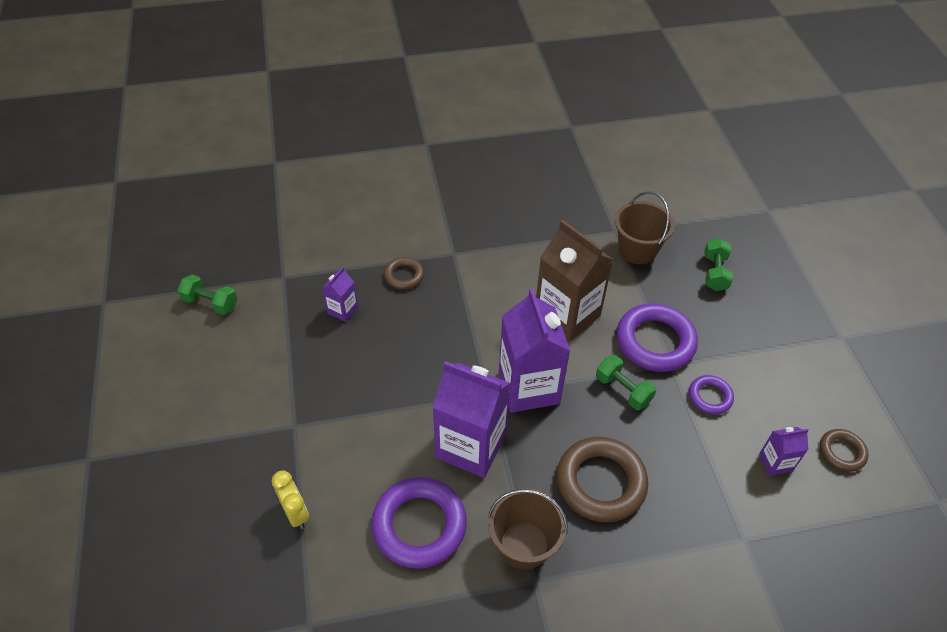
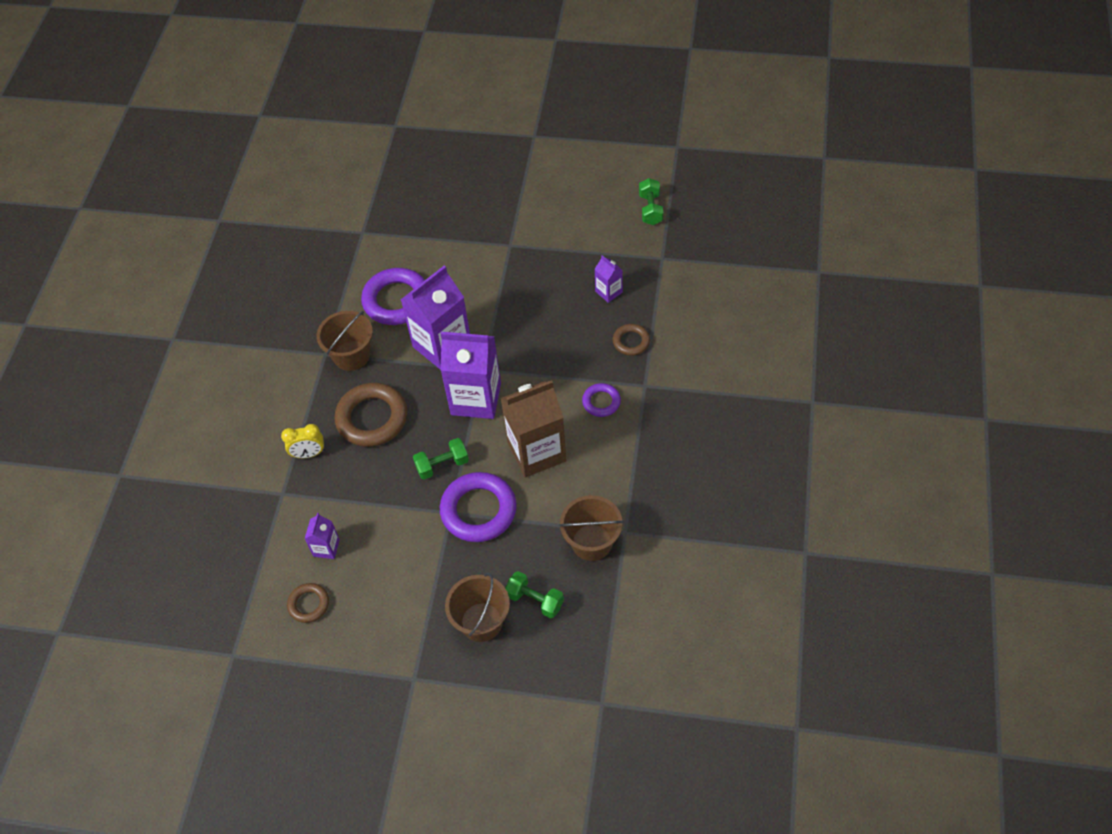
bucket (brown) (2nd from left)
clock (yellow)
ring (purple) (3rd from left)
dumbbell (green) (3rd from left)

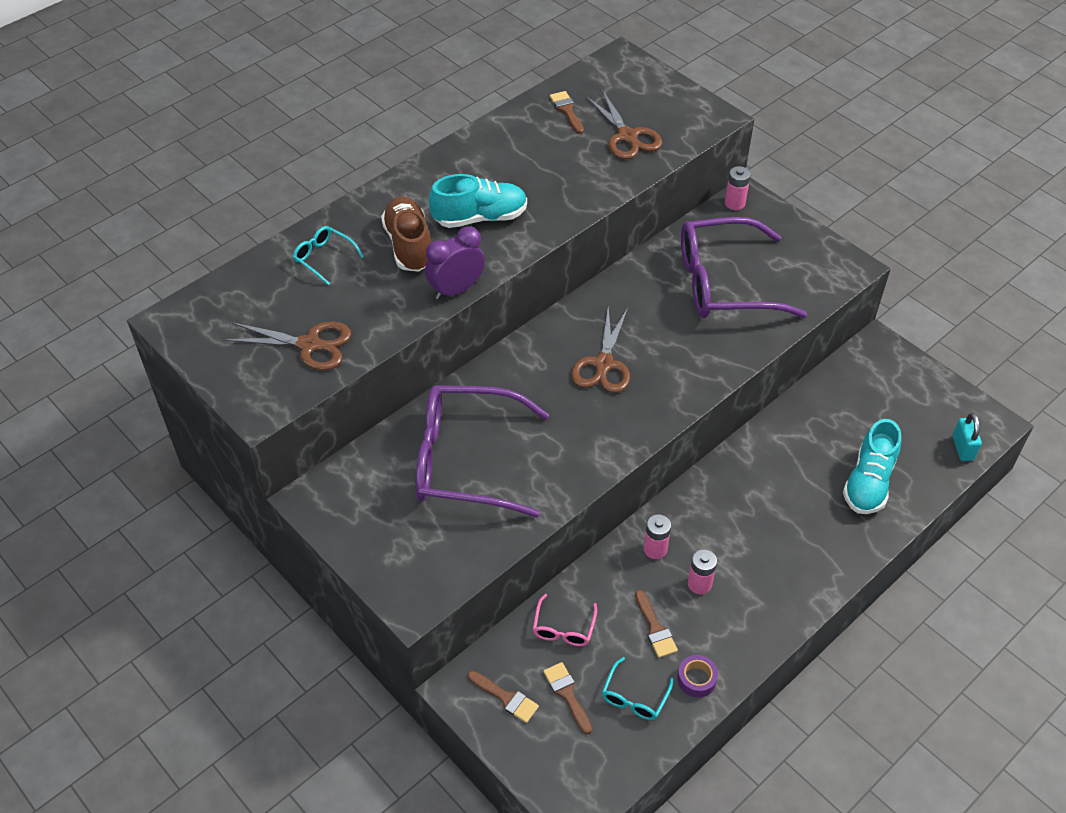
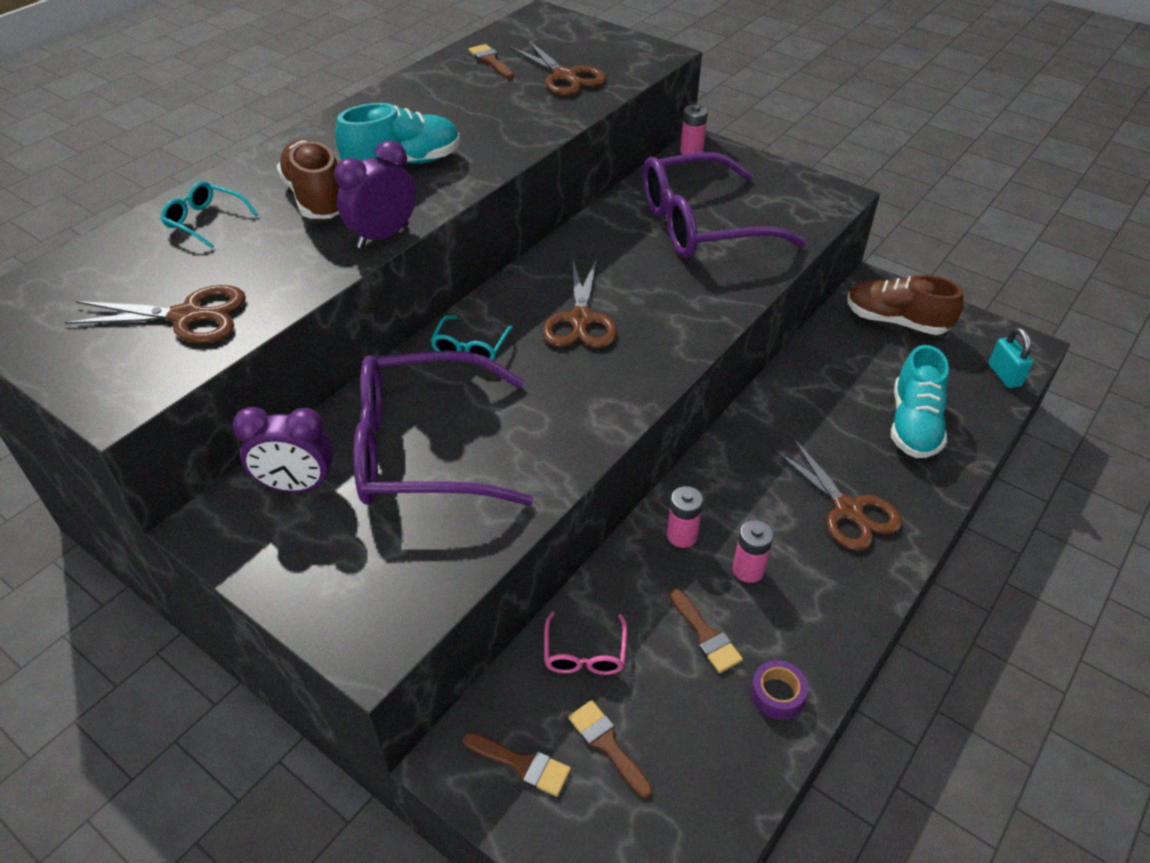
clock (purple) (1st from left)
scissors (brown) (4th from left)
shoe (brown) (2nd from left)
glasses (turquoise) (2nd from left)

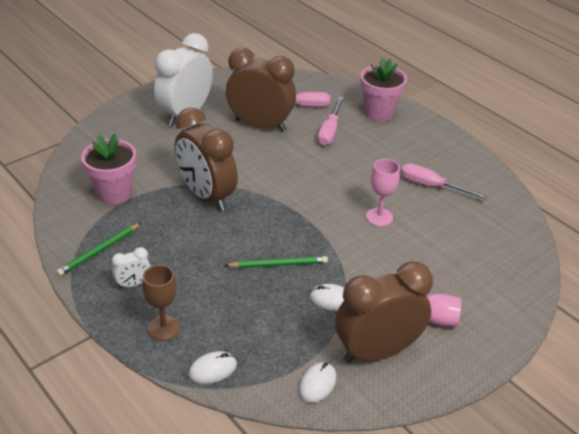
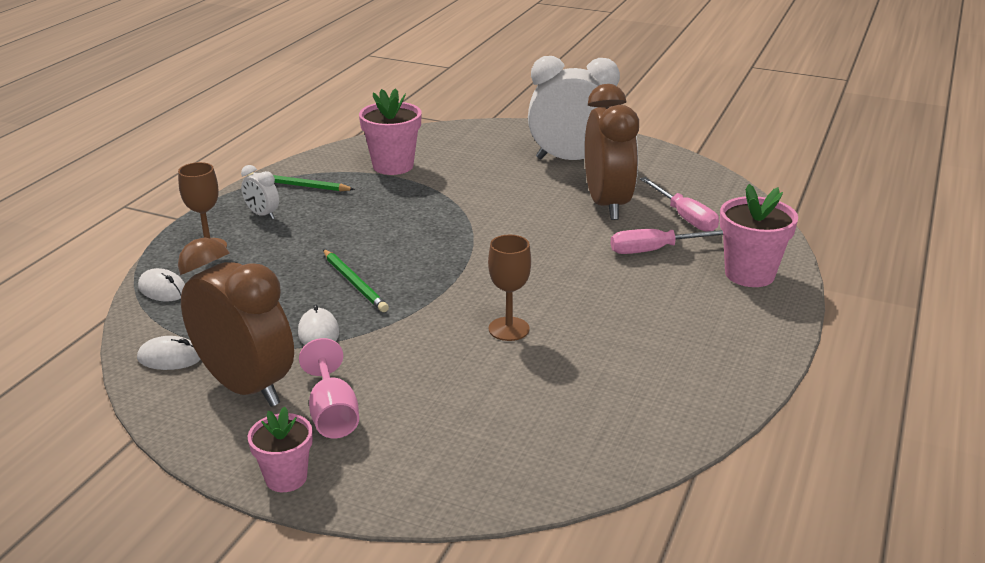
clock (brown) (1st from left in the first image)
screwdriver (pink) (3rd from left in the first image)
flower pot (pink) (1st from left)
goblet (brown) (2nd from left)

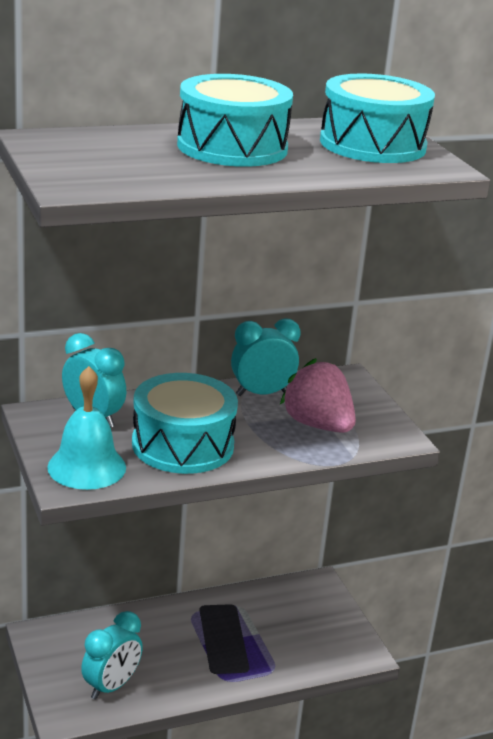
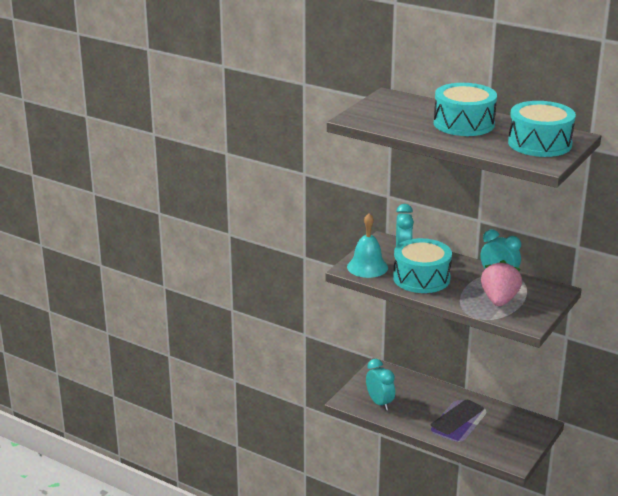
clock (turquoise) (1st from left)

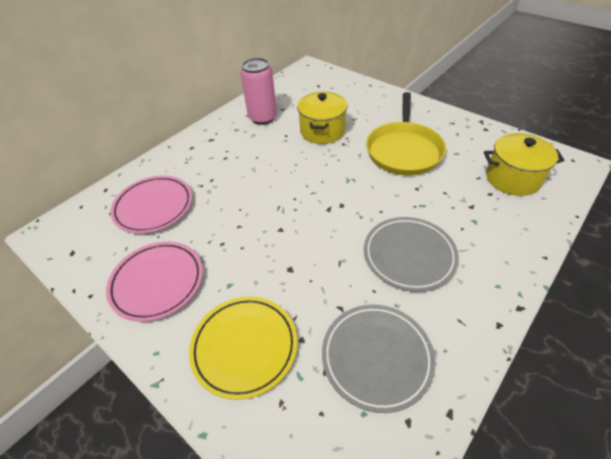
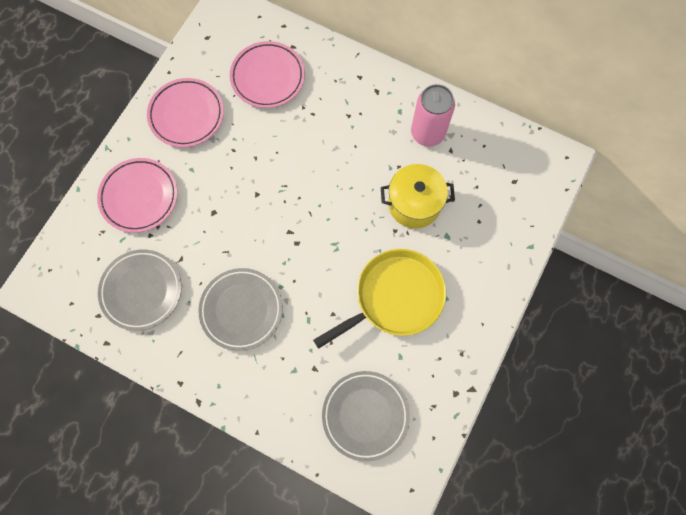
plate (grey) (3rd from left)
plate (pink) (1st from left)
pan (yellow)

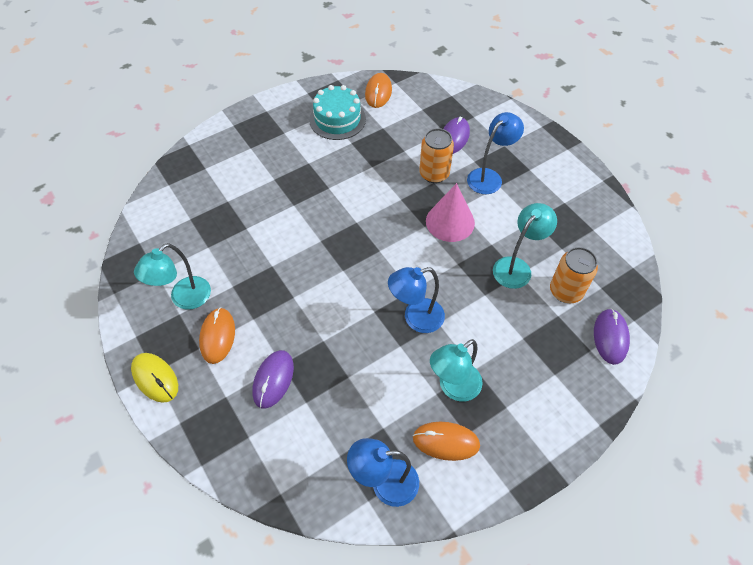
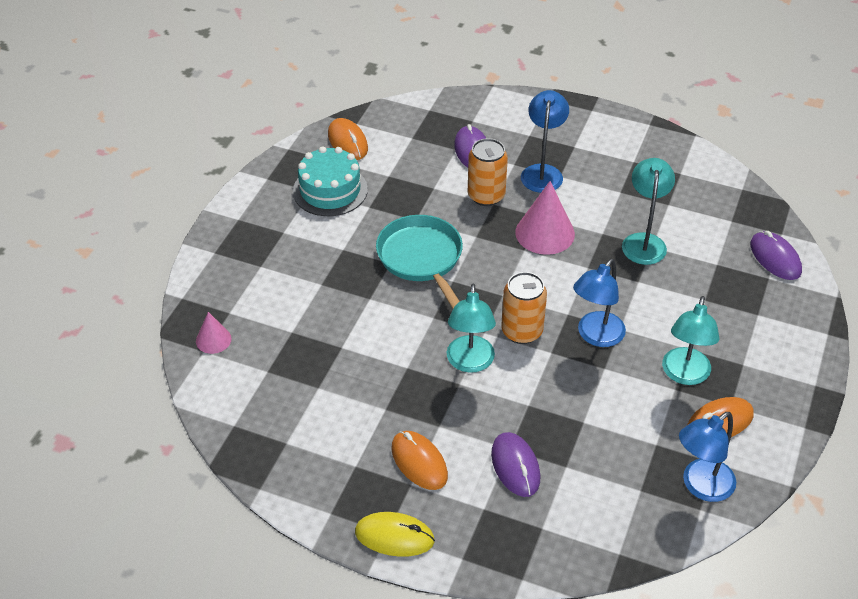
cone (pink) (1st from left)
pan (turquoise)
lamp (turquoise) (1st from left)
can (orange) (2nd from left)

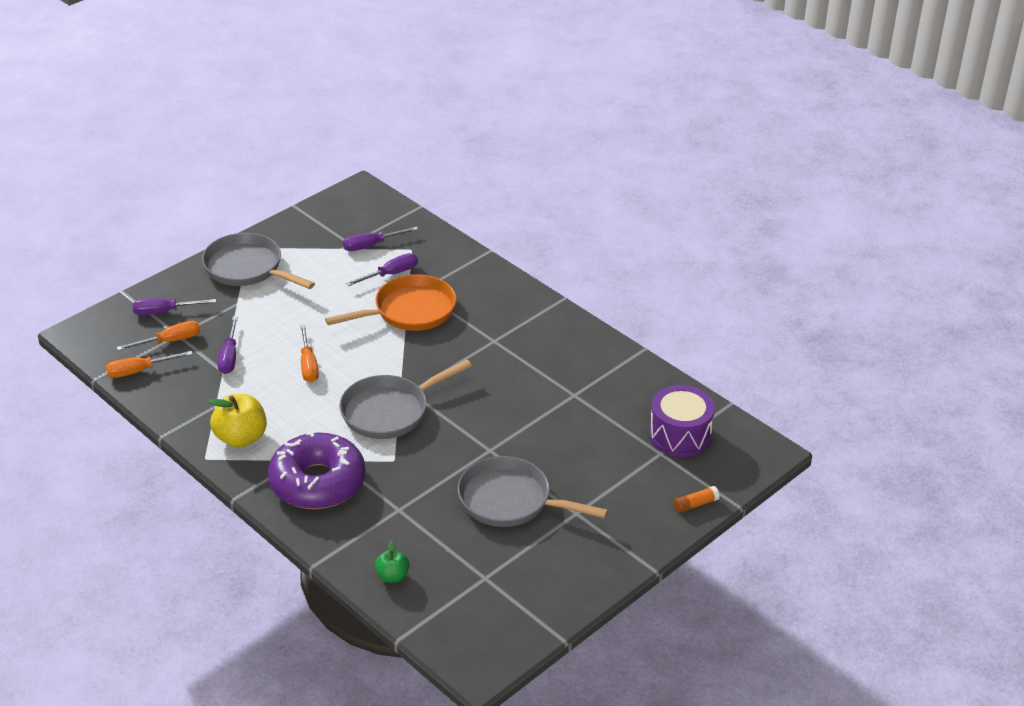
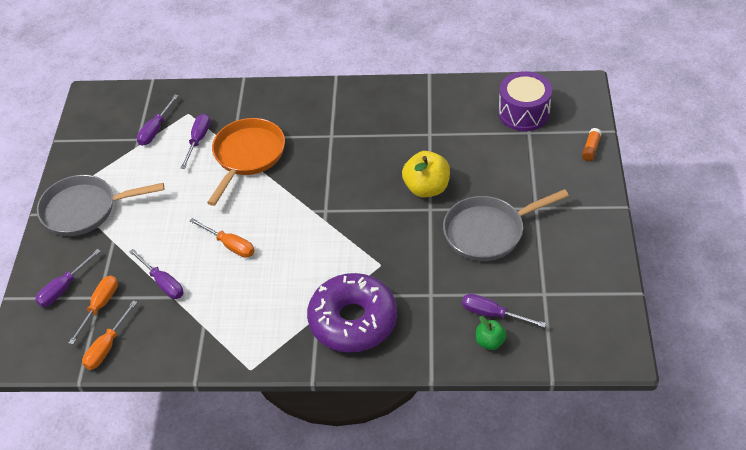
pan (grey) (2nd from left in the first image)
screwdriver (purple) (5th from left)
apple (yellow)

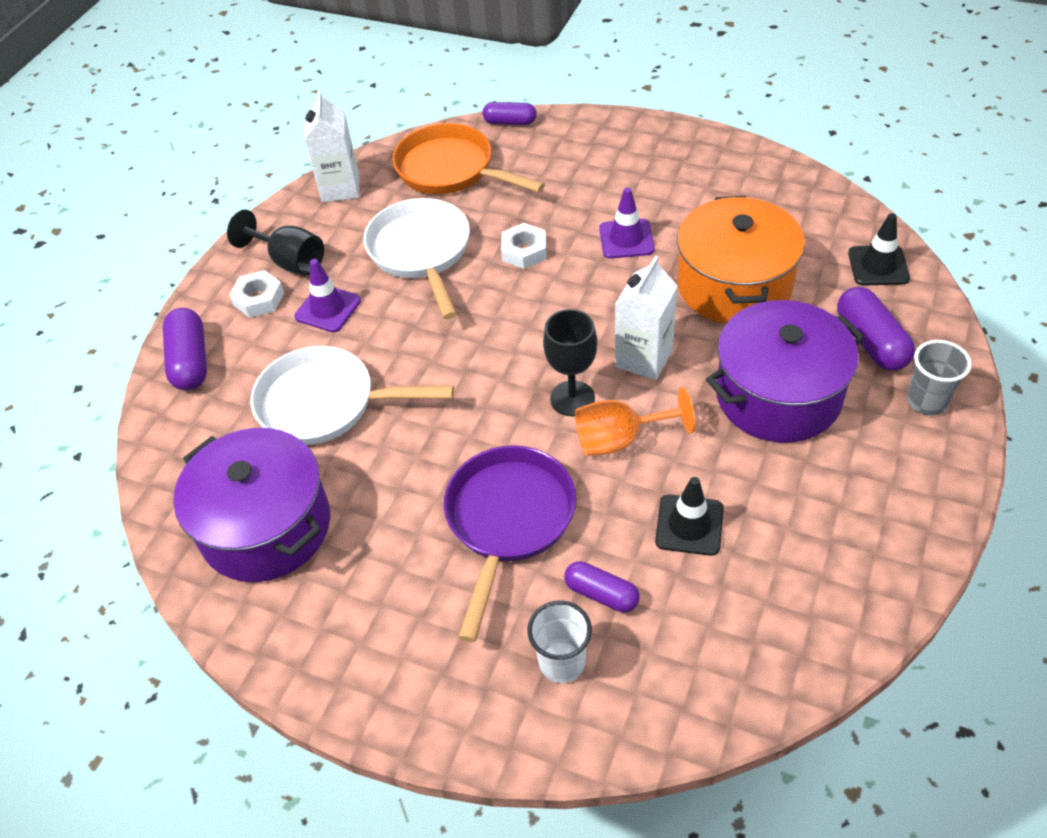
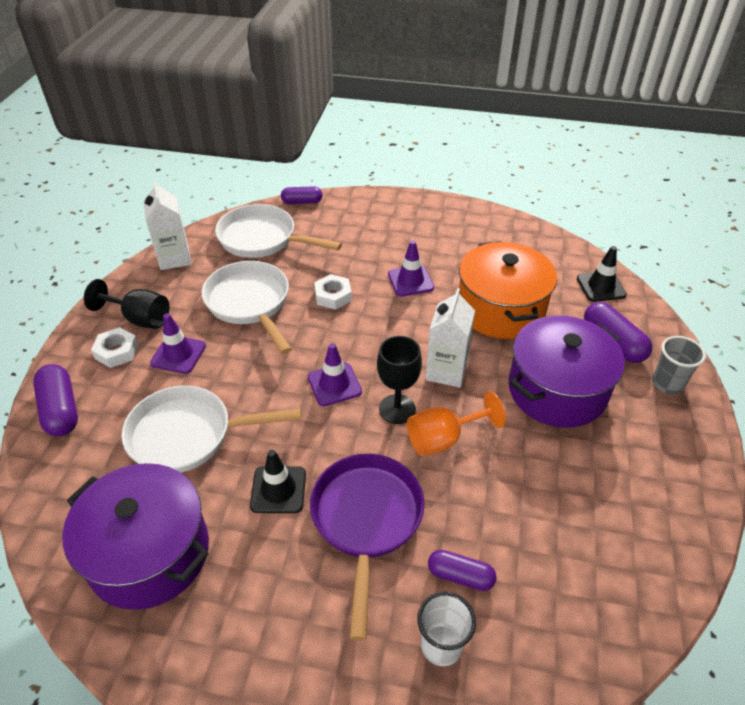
traffic cone (purple) (2nd from left)
traffic cone (black) (1st from left)
pan (white) (3rd from left)

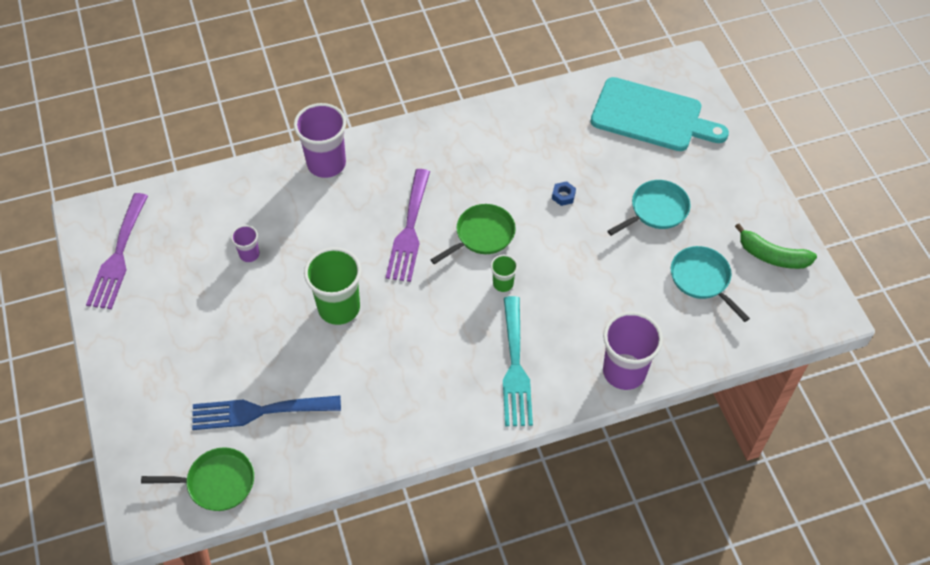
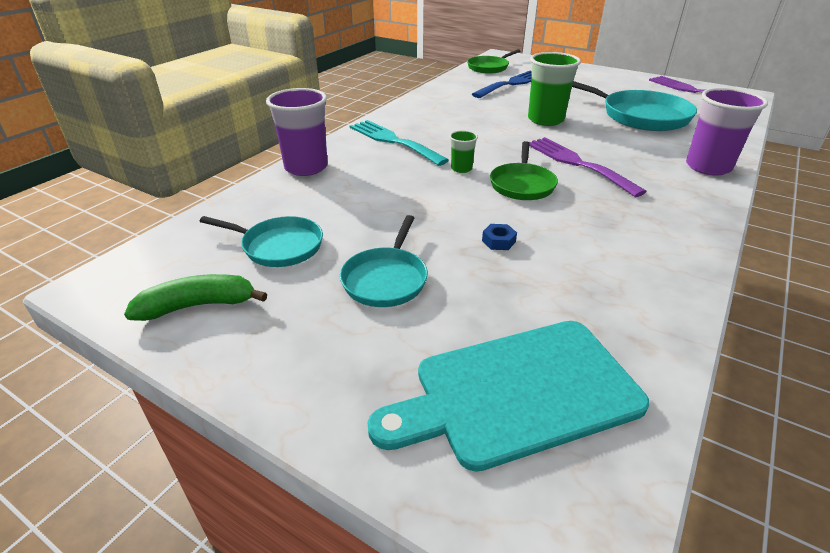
pan (turquoise) (3rd from left)

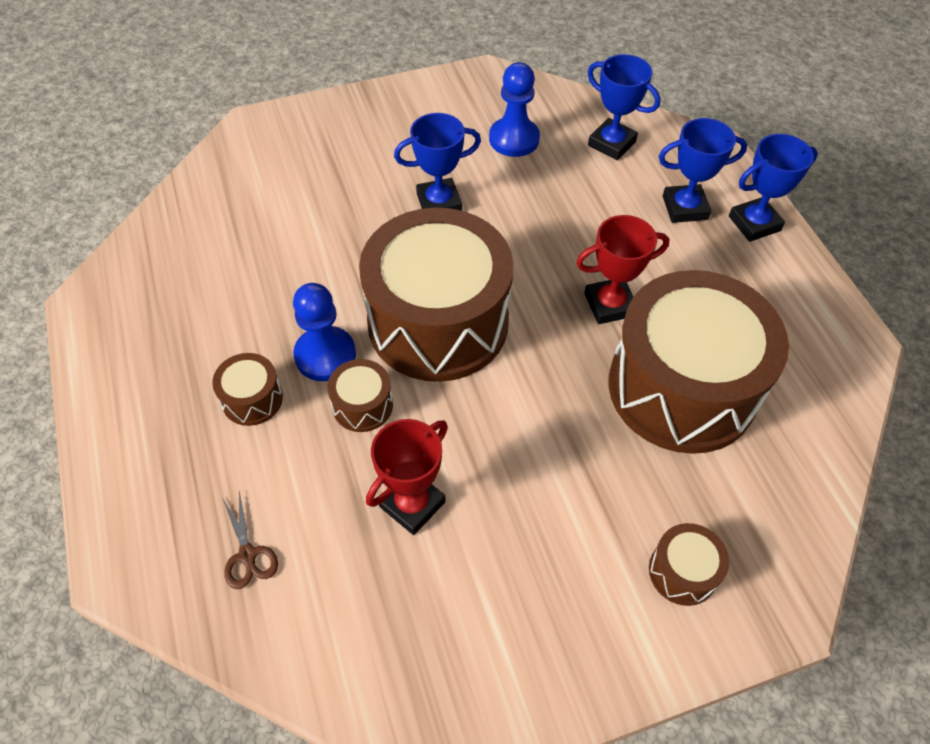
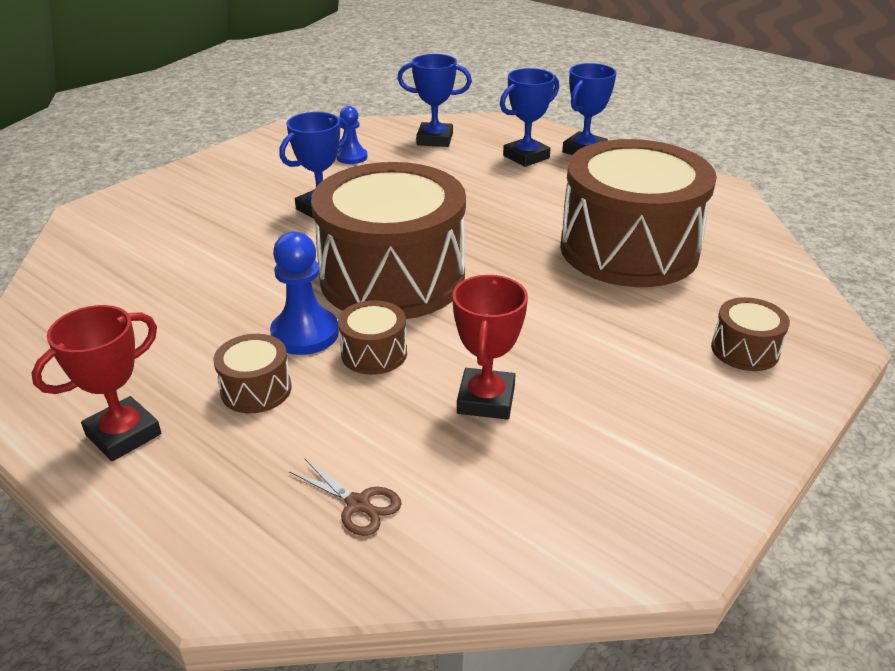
trophy (red) (1st from left)
pawn (blue) (2nd from left)

